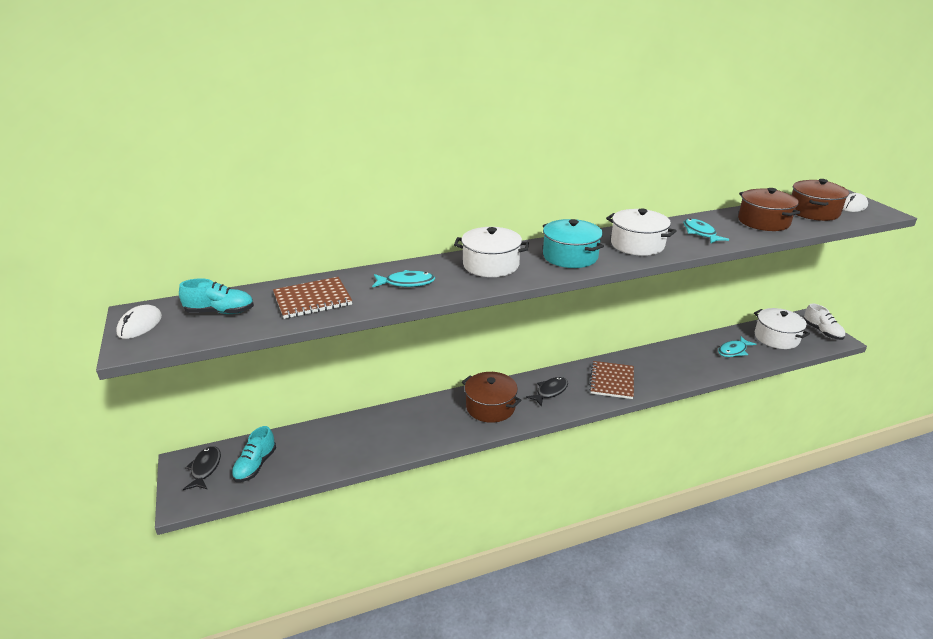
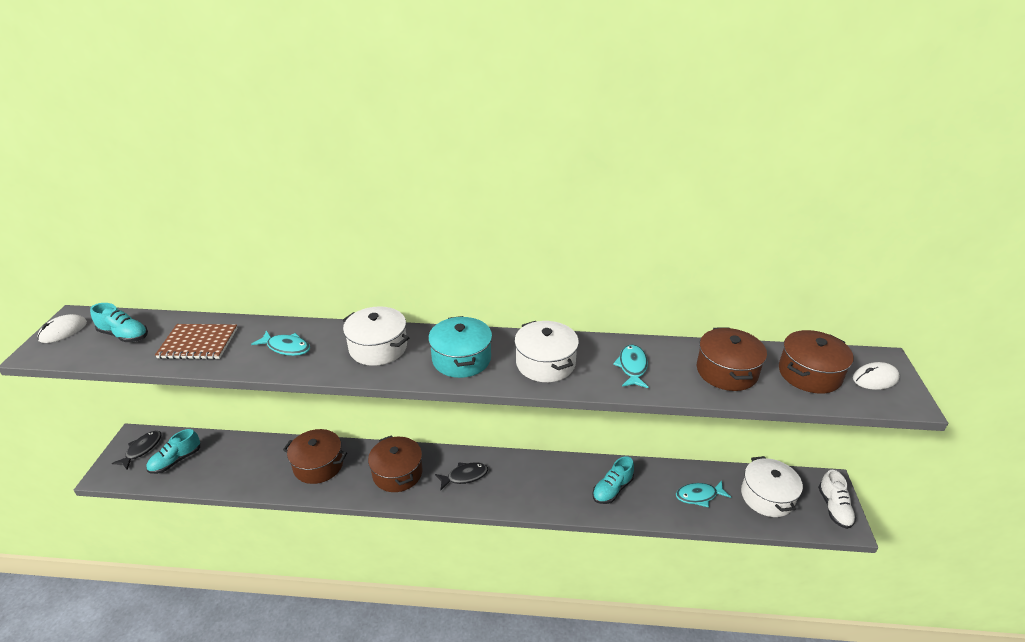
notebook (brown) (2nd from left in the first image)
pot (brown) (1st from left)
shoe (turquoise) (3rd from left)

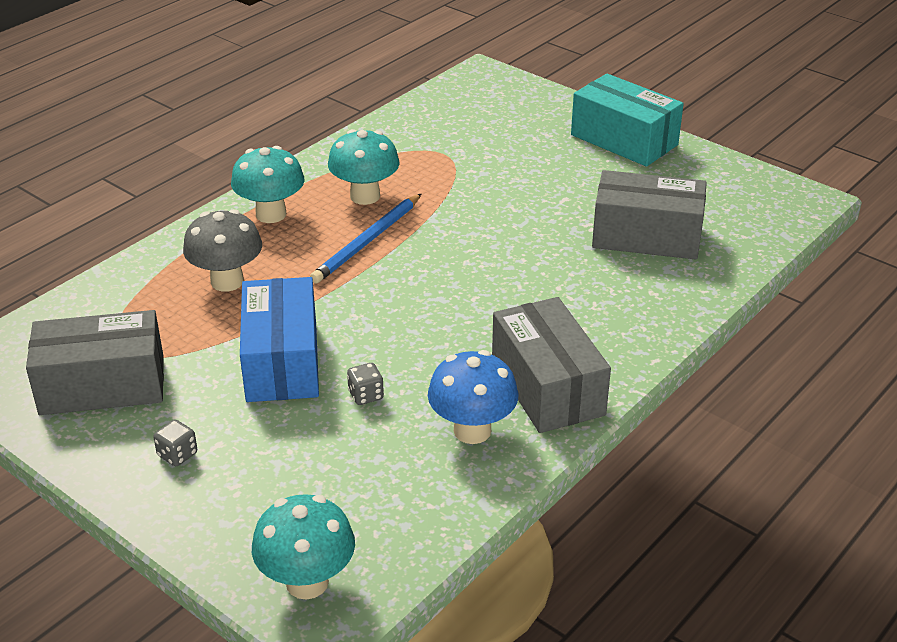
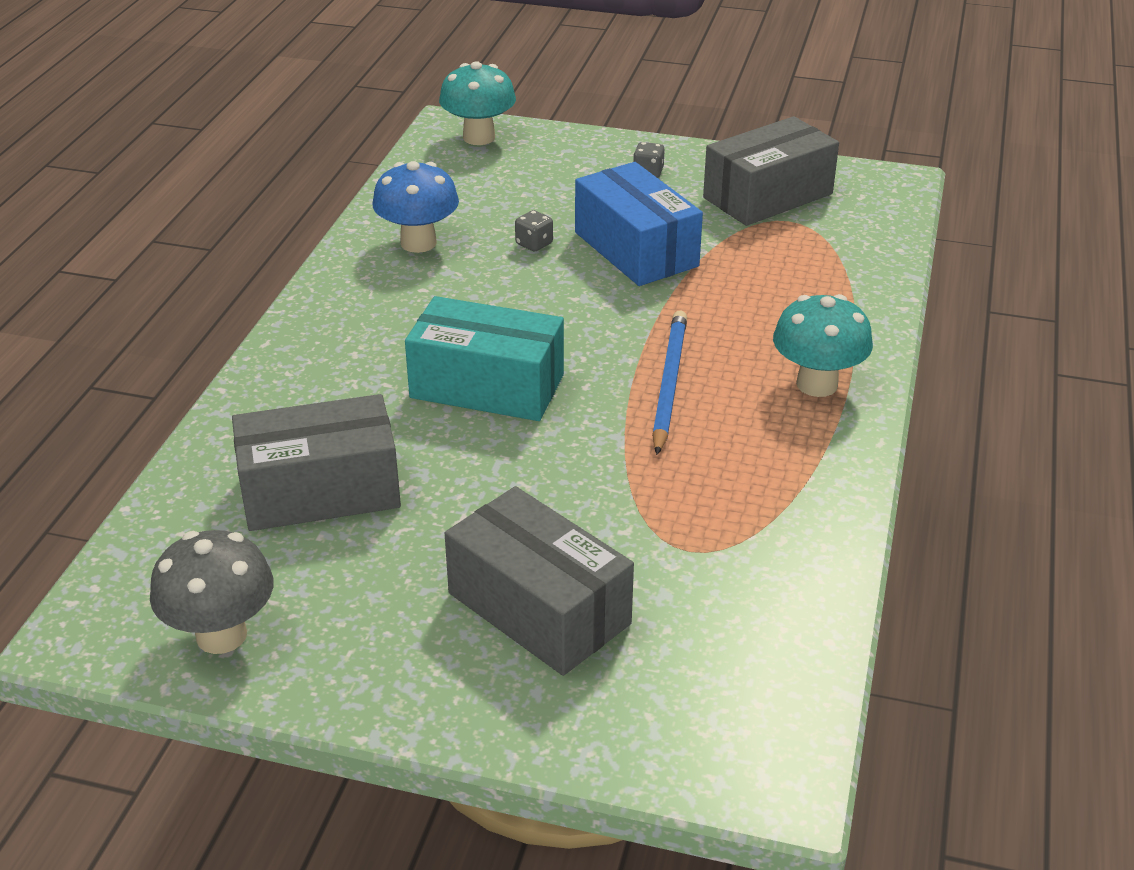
mushroom (turquoise) (3rd from left in the first image)
mushroom (grey)
box (grey) (2nd from left)
box (turquoise)

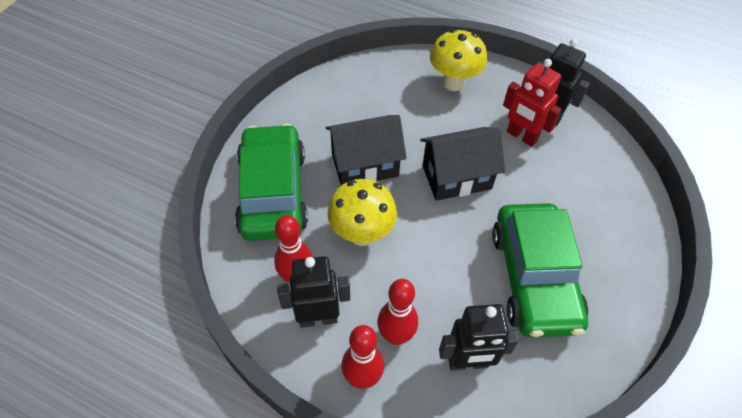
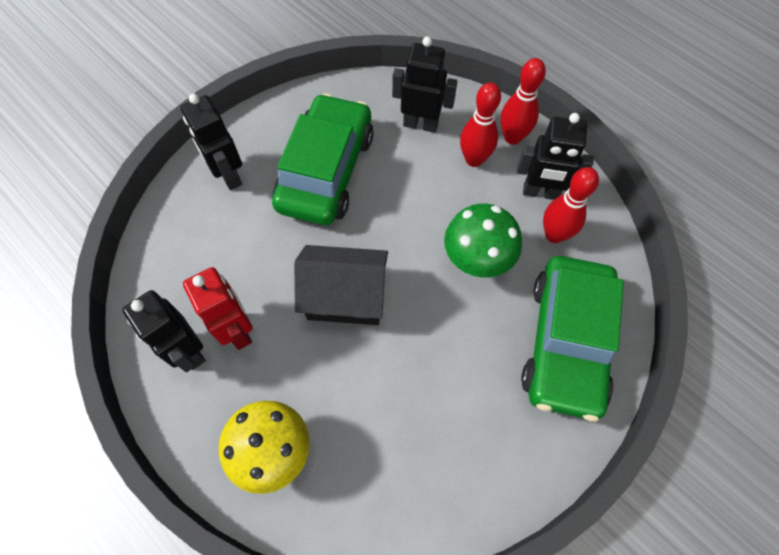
house (black) (1st from left in the first image)
robot (black) (2nd from left)
mushroom (green)

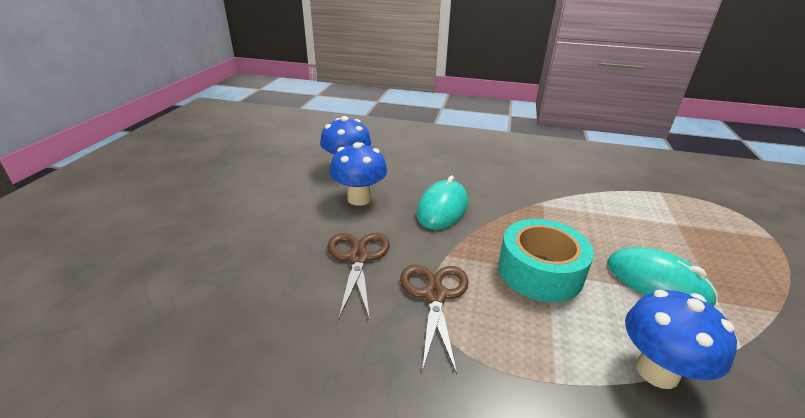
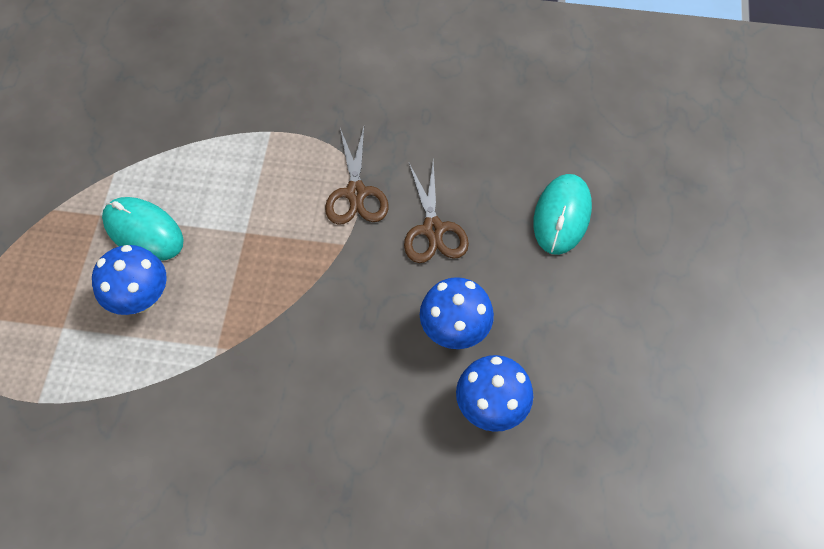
tape (turquoise)
mouse (turquoise) (2nd from left)
mushroom (blue) (1st from left)

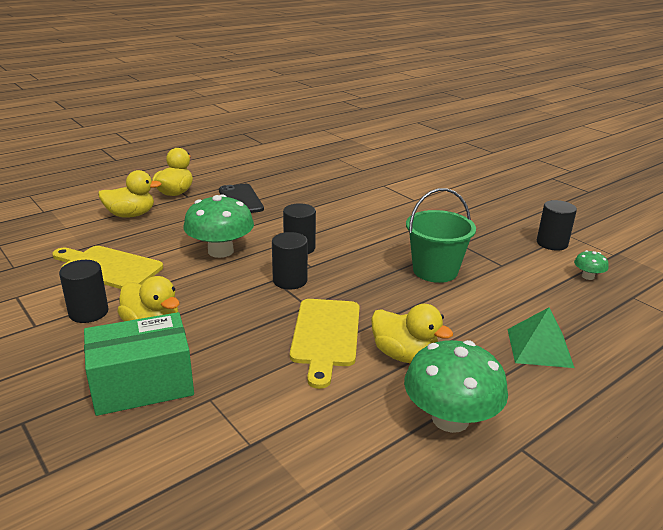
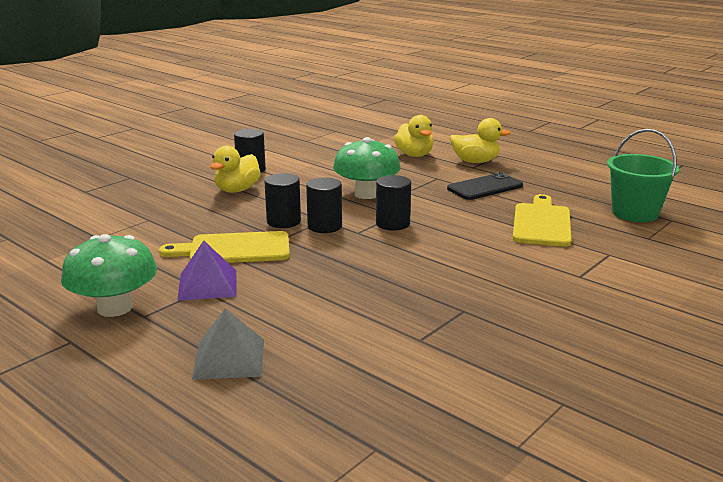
box (green)
mushroom (green) (3rd from left in the first image)
cutting board (yellow) (2nd from left)
bucket (green)
cylinder (black) (2nd from left)
pyramid (purple)
pyramid (grey)

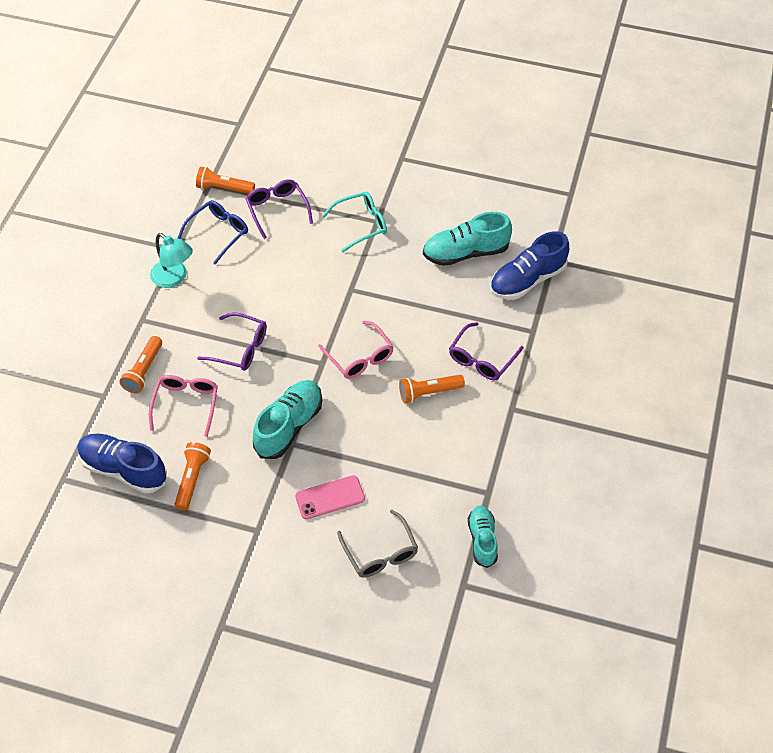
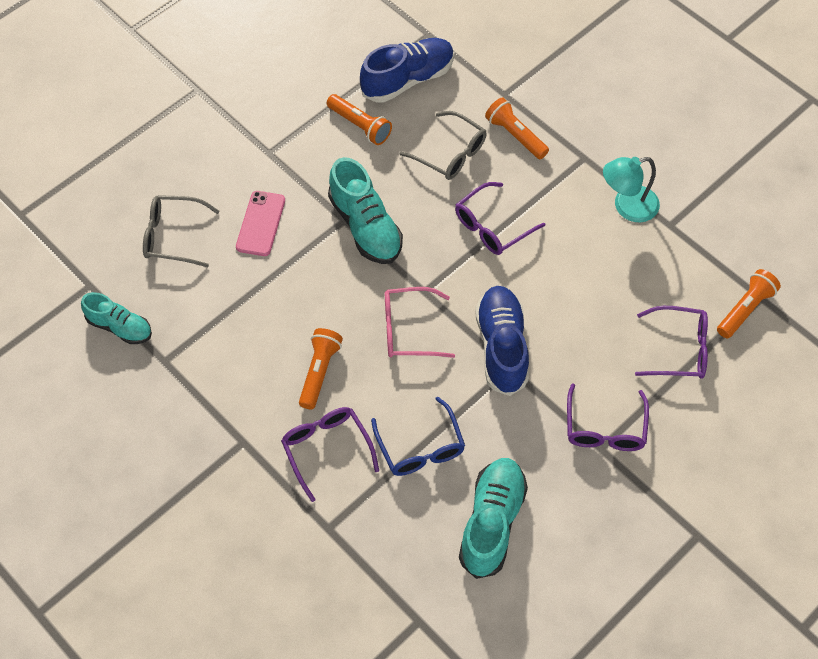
glasses (blue)
shoe (blue) (2nd from left)
glasses (grey) (2nd from left)
glasses (purple) (3rd from left)

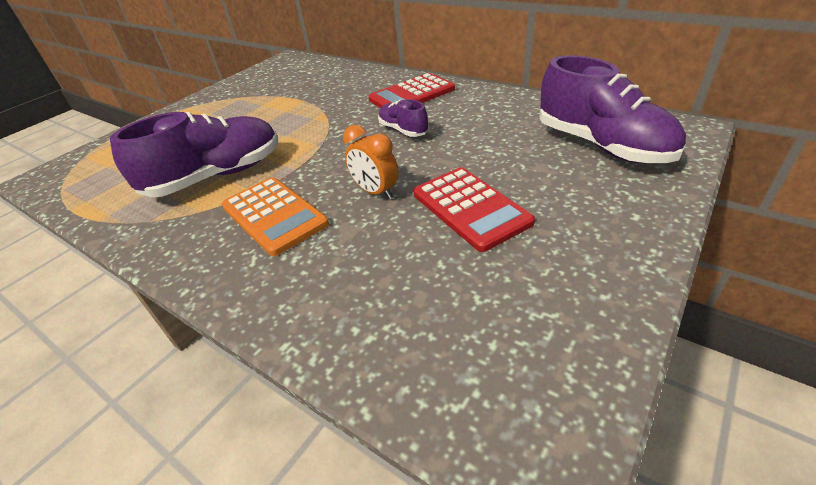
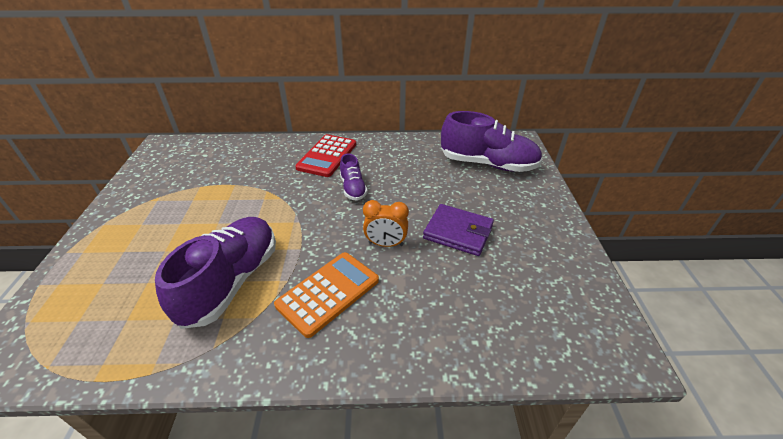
wallet (purple)
calculator (orange)
shoe (purple) (2nd from left)

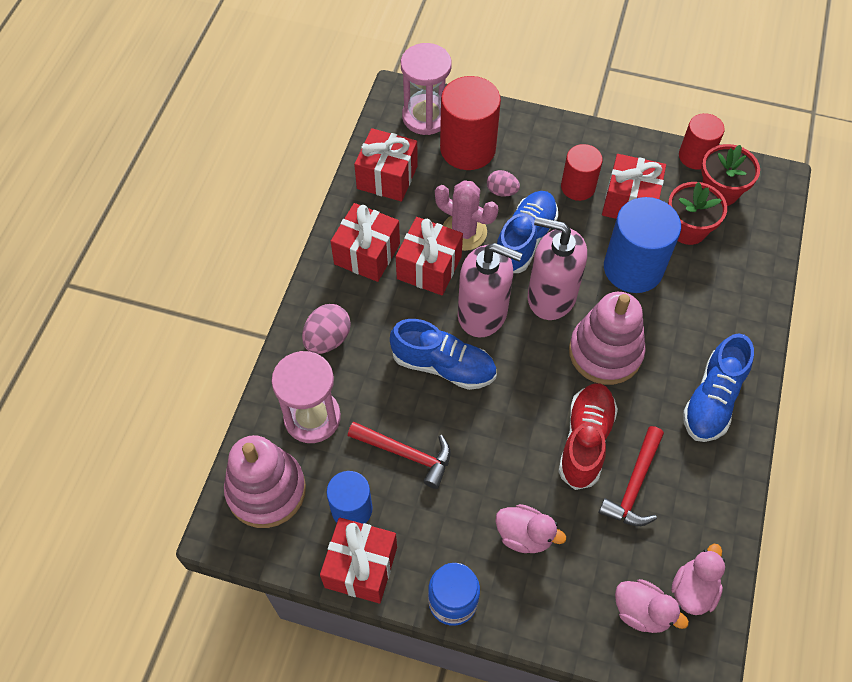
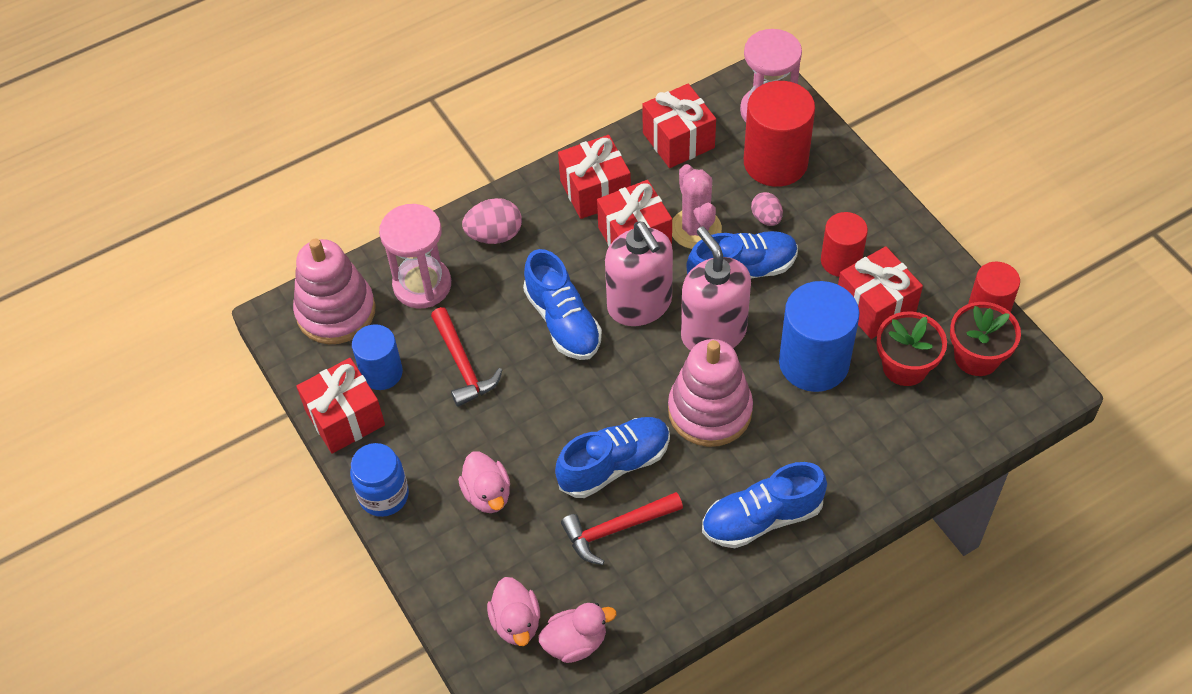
shoe (blue) (2nd from left)

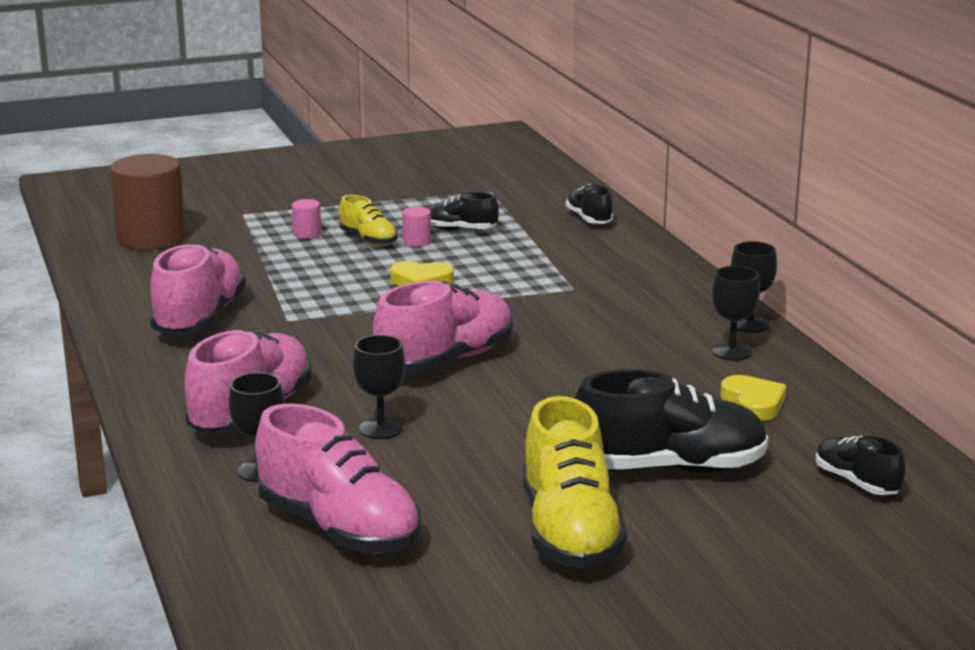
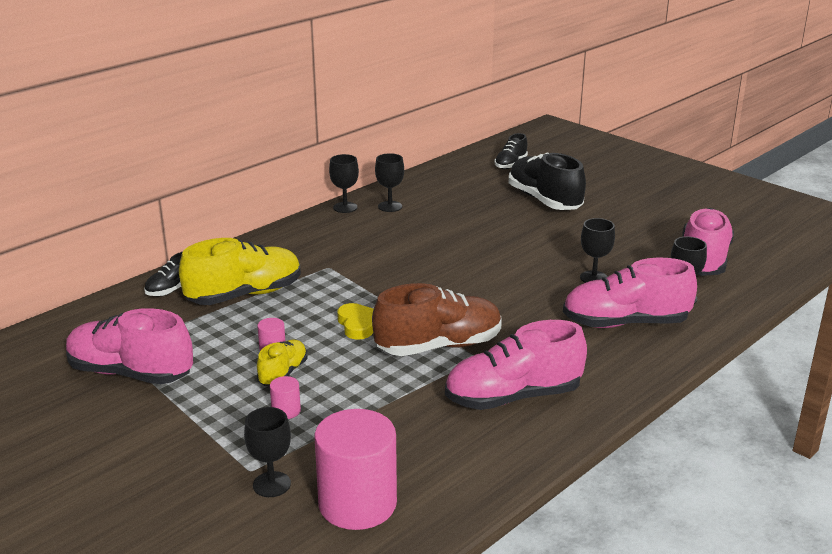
shoe (black) (1st from left in the first image)
heart (yellow) (2nd from left in the first image)
goblet (black) (1st from left)
shoe (brown)
shoe (pink) (1st from left)
shoe (yellow) (1st from left)
cylinder (pink) (3rd from left)

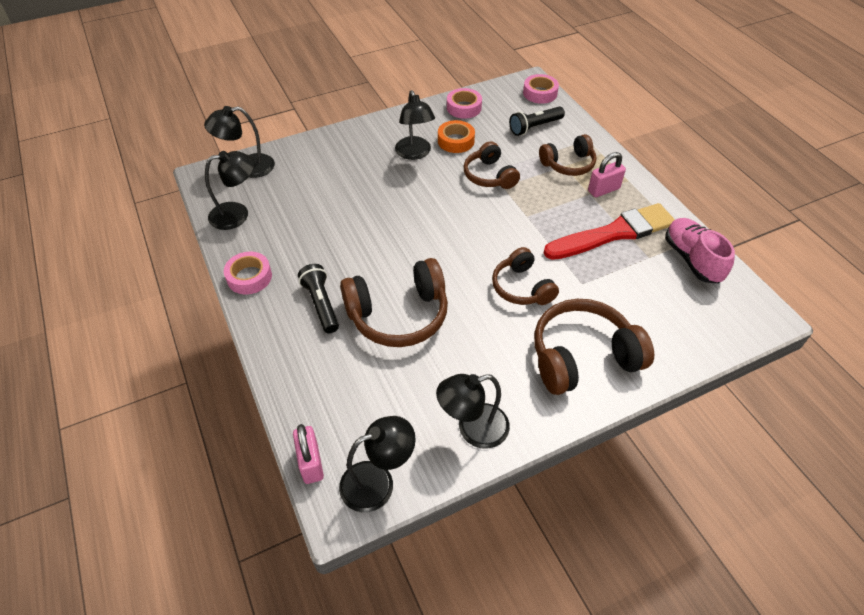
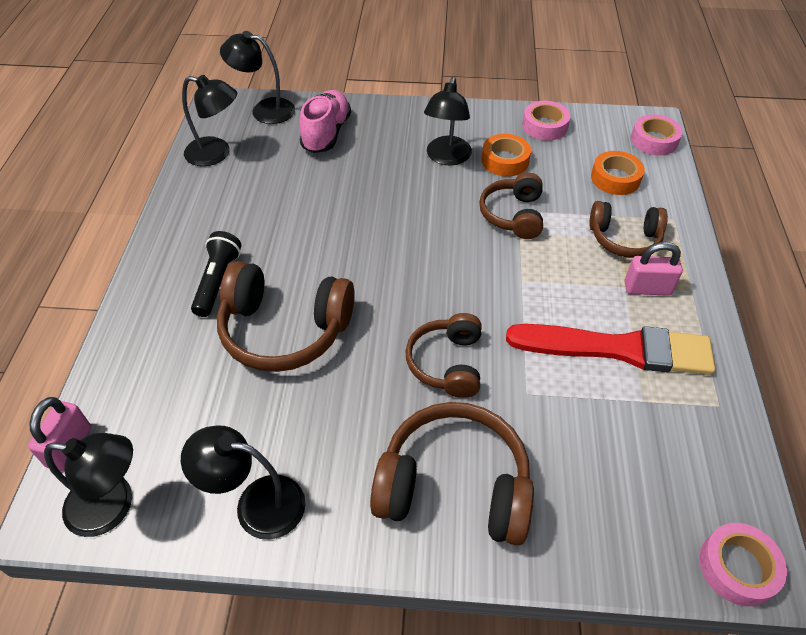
tape (pink) (3rd from left)
shoe (pink)
tape (orange) (2nd from left)

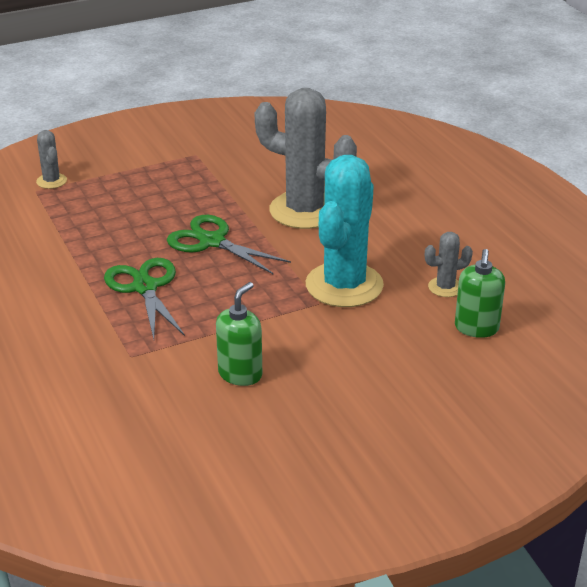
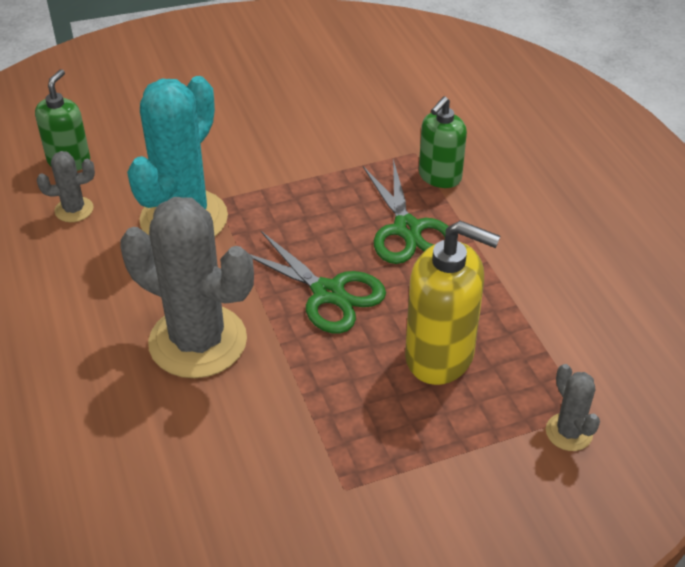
soap dispenser (yellow)
soap dispenser (green) (2nd from left)

